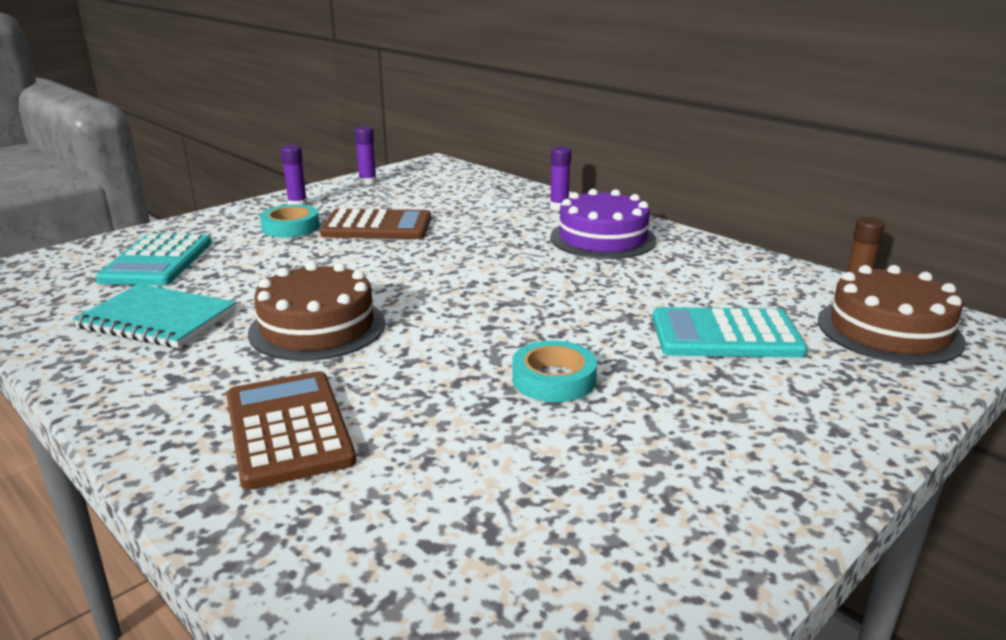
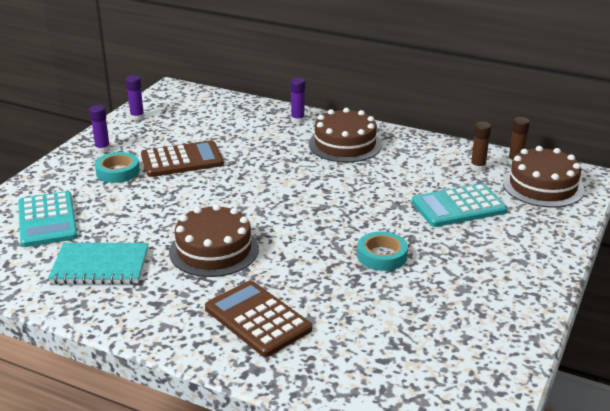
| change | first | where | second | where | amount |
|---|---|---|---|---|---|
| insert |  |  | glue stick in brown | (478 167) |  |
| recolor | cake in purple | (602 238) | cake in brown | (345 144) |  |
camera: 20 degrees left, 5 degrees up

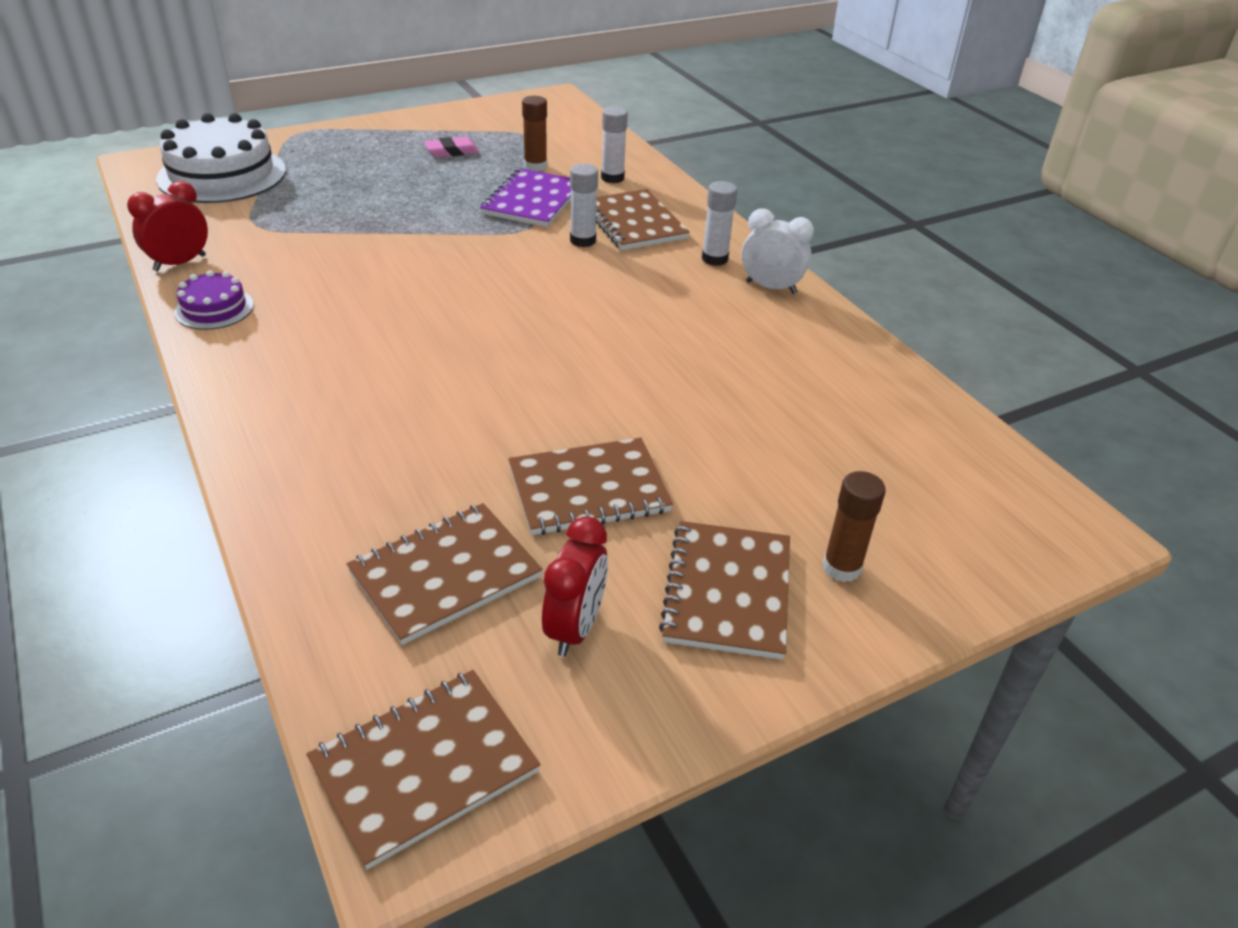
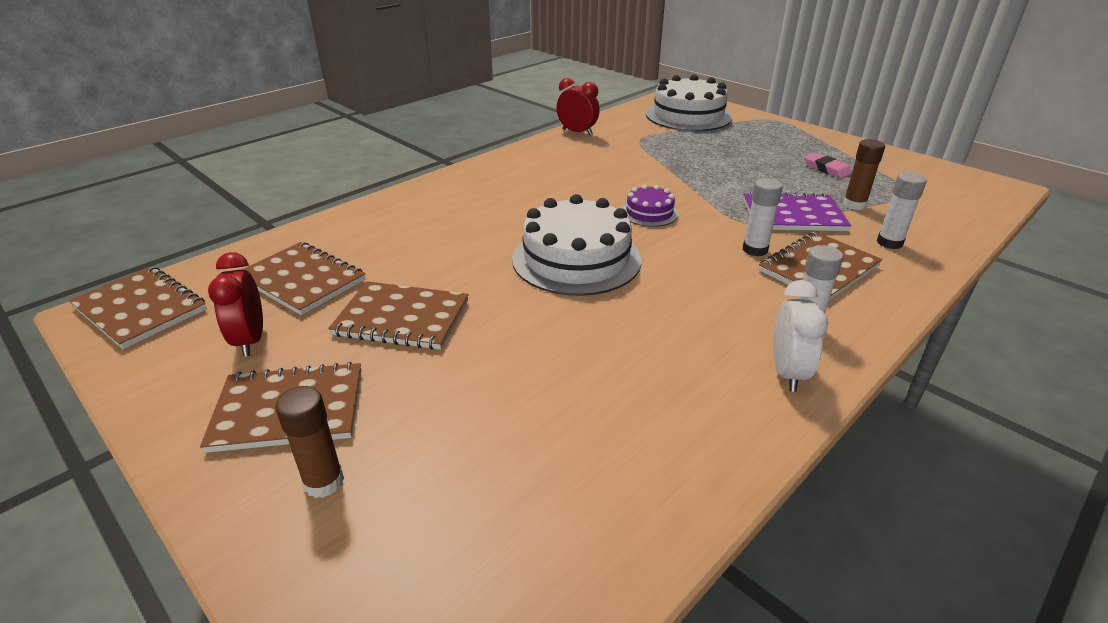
| change | first | where | second | where | amount |
|---|---|---|---|---|---|
| insert |  |  | cake in white | (576 259) |  |
| move | cake in purple | (214 308) |  | (649 213) |  |
| rotate | notebook in brown | (588 489) |  | (402 318) | 45 degrees counterclockwise |
| rotate | clock in red | (575 628) |  | (250 340) | 75 degrees clockwise |
camera: 75 degrees right, 5 degrees down

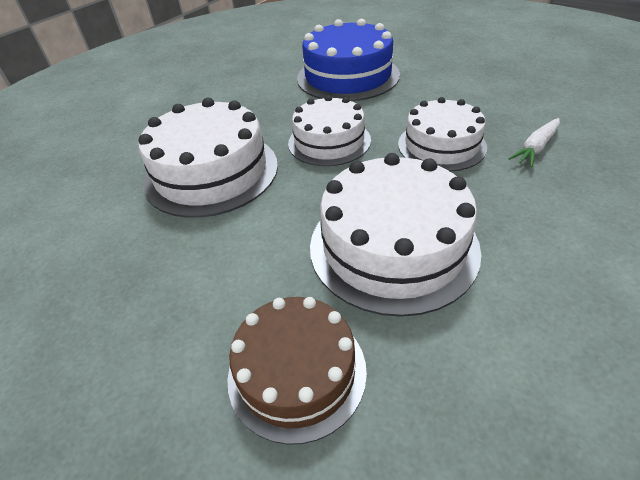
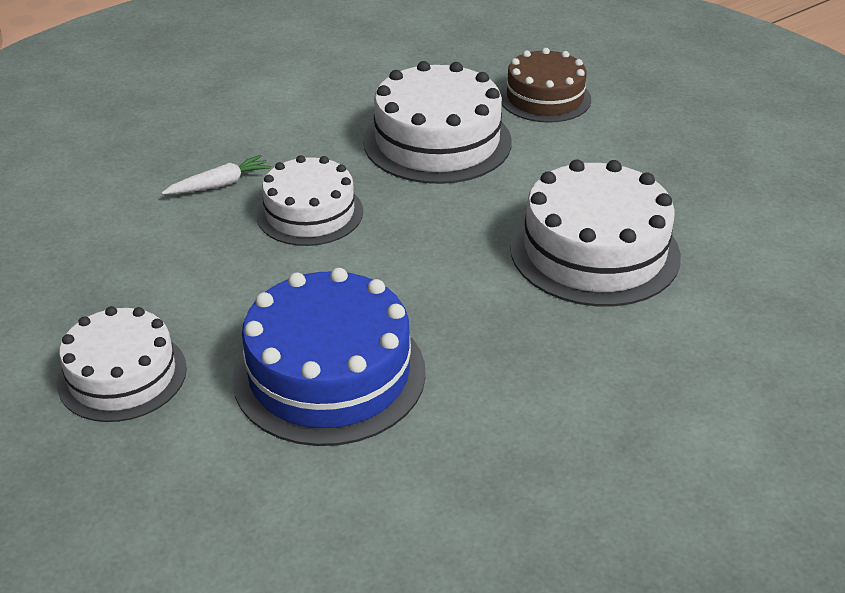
| change | first | where | second | where | amount |
|---|---|---|---|---|---|
| move | cake in white | (329 141) |  | (122 375) |  |
camera: 165 degrees left, 5 degrees down

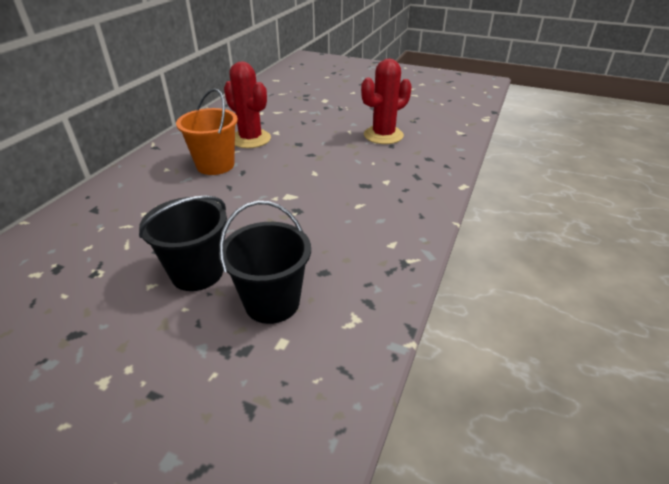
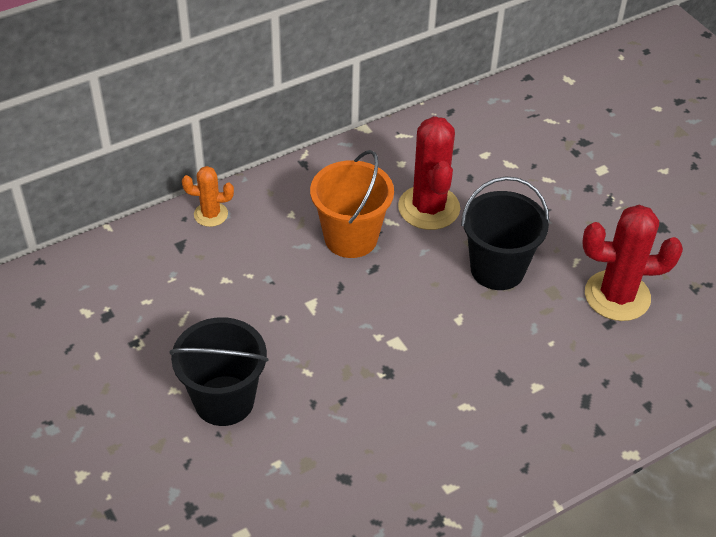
| change | first | where | second | where | amount |
|---|---|---|---|---|---|
| insert |  |  | cactus in orange | (211 214) |  |
| move | bucket in black | (272 302) |  | (497 269) |  |
camera: 35 degrees right, 10 degrees up

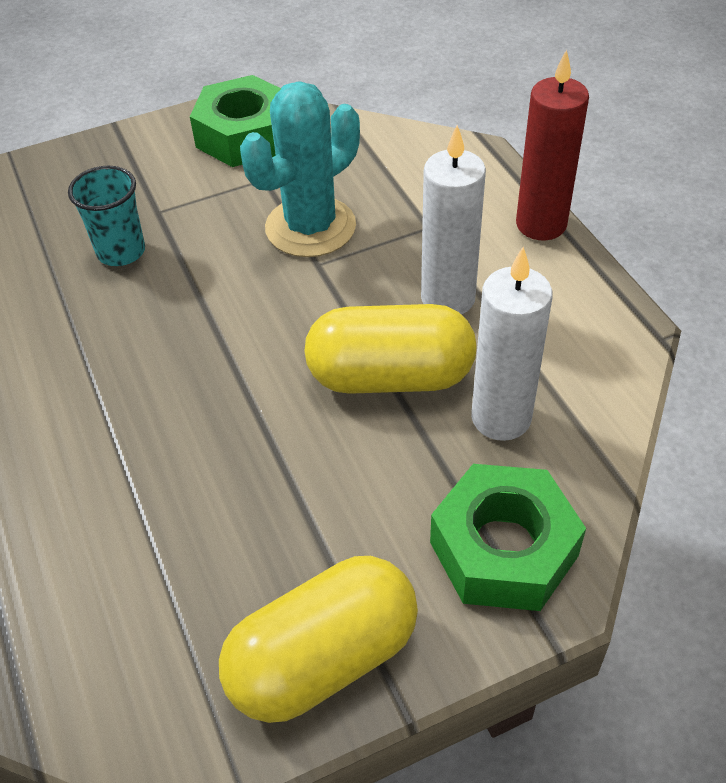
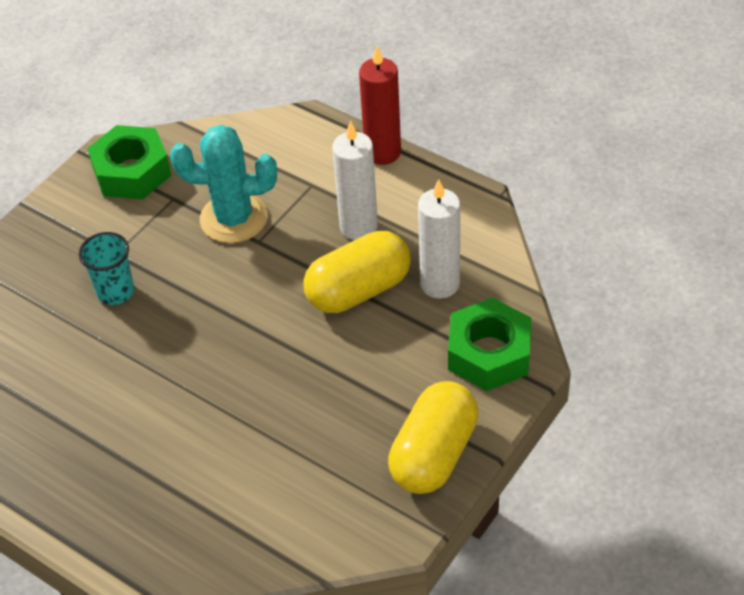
| change | first | where | second | where | amount |
|---|---|---|---|---|---|
| rotate | cactus in turquoise | (310 227) |  | (234 218) | 75 degrees clockwise |
camera: 30 degrees left, 0 degrees up

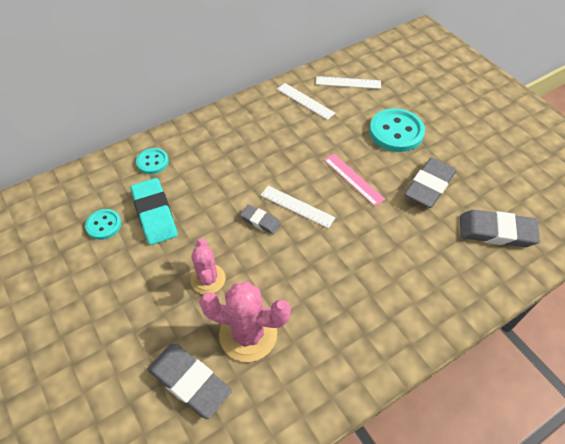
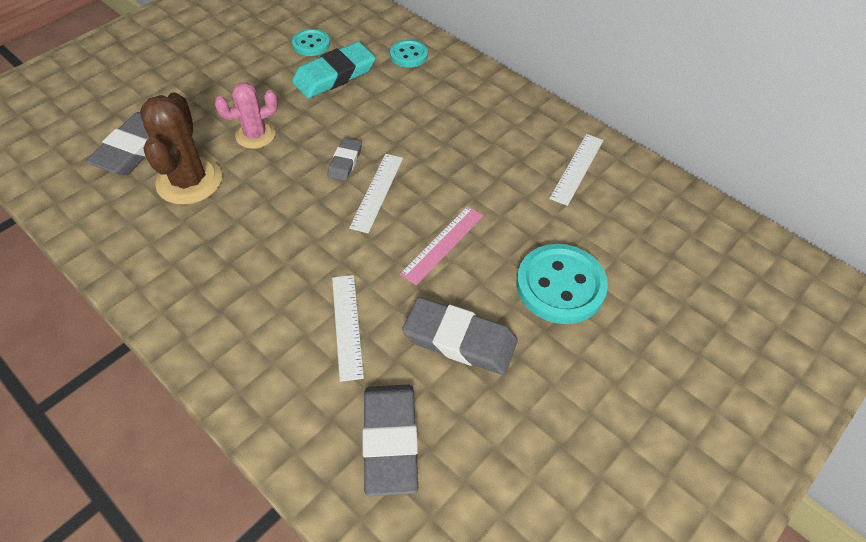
| change | first | where | second | where | amount |
|---|---|---|---|---|---|
| move | ruler in white | (348 82) |  | (347 326) |  |
| recolor | cactus in pink | (248 334) | cactus in brown | (189 181) |  |
camera: 75 degrees right, 0 degrees up

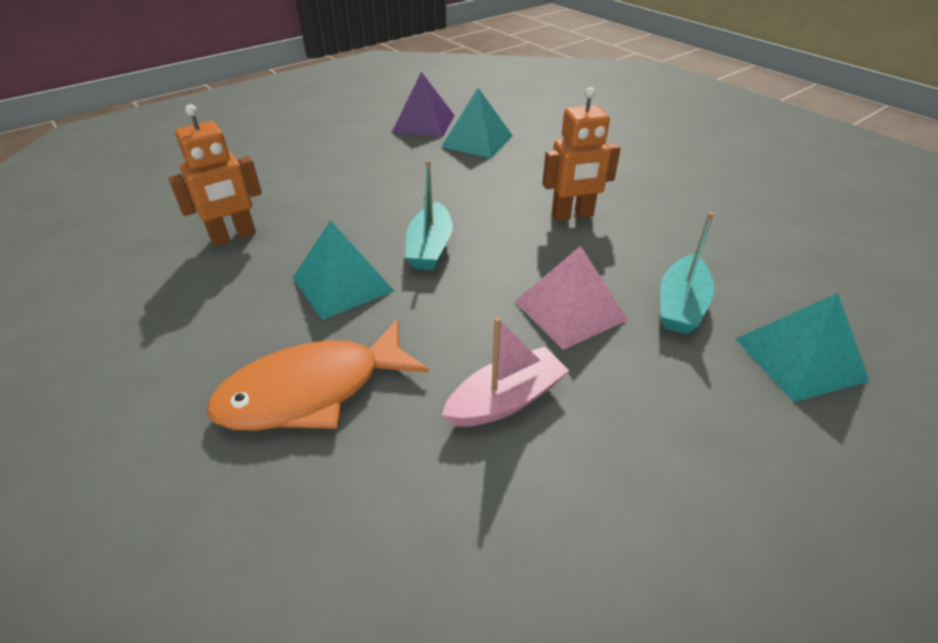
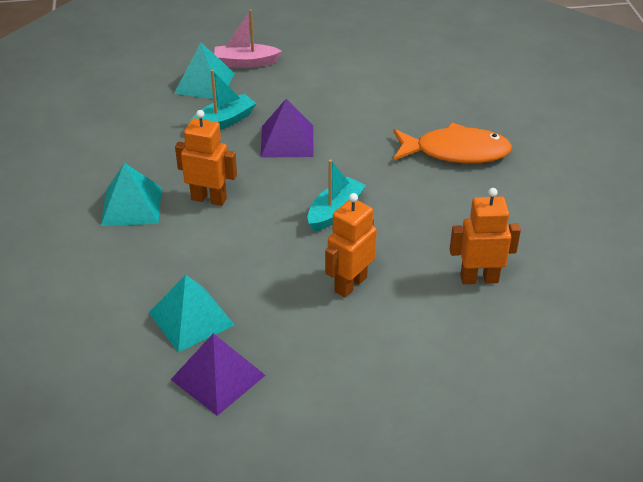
| change | first | where | second | where | amount |
|---|---|---|---|---|---|
| insert |  |  | robot in orange | (350 284) |  |
| move | pyramid in turquoise | (342 284) |  | (131 206) |  |
| move | boat in pink | (506 400) |  | (245 62) |  |
| recolor | pyramid in pink | (570 310) | pyramid in purple | (287 141) |  |
camera: 150 degrees left, 0 degrees up

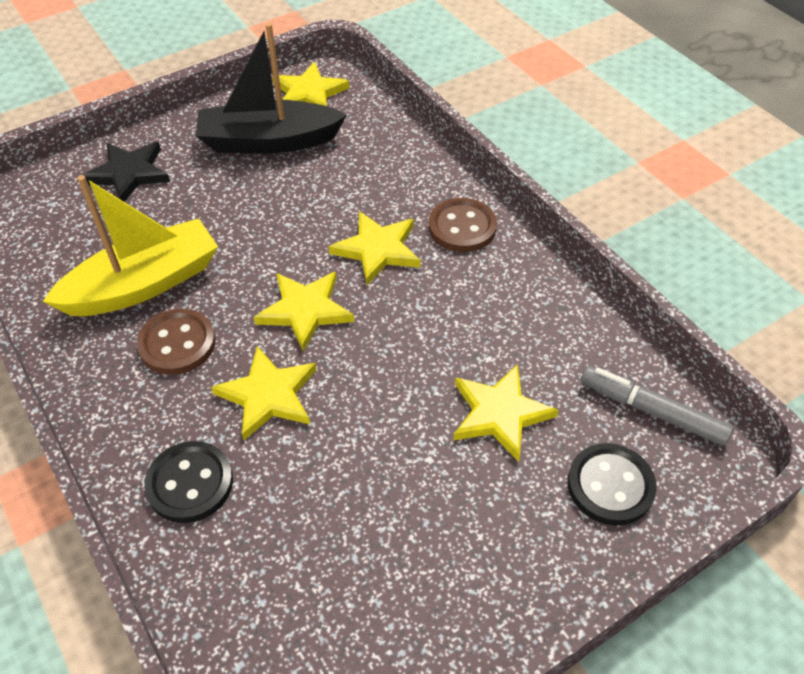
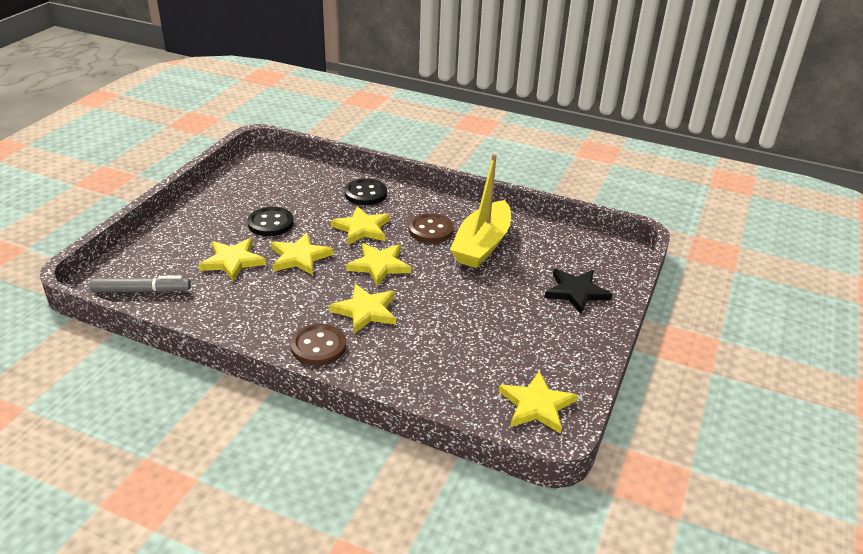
| change | first | where | second | where | amount |
|---|---|---|---|---|---|
| delete | boat in black | (269 141) |  |  |  |
| insert |  |  | star in yellow | (299 257) |  |
| move | button in black | (610 486) |  | (270 223) |  |
camera: 145 degrees right, 15 degrees down

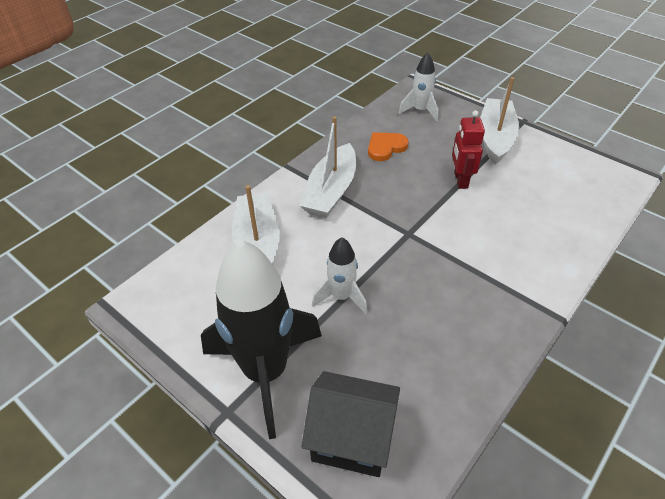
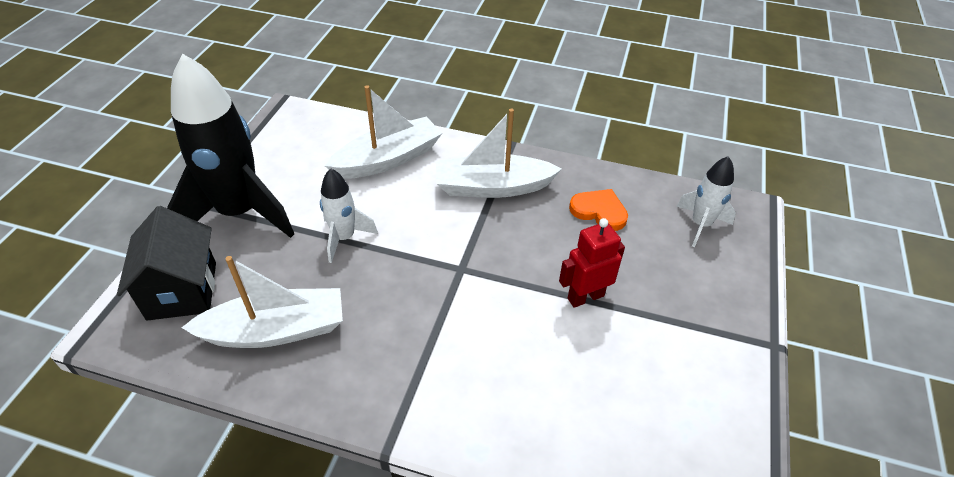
| change | first | where | second | where | amount |
|---|---|---|---|---|---|
| move | boat in white | (495 138) |  | (276 330) |  |
camera: 65 degrees right, 0 degrees up

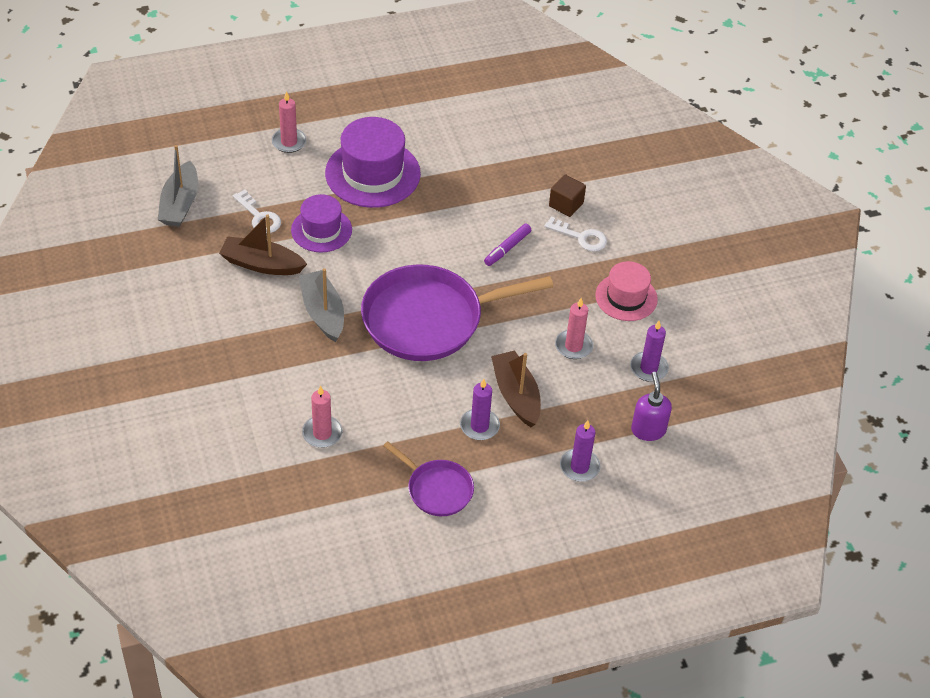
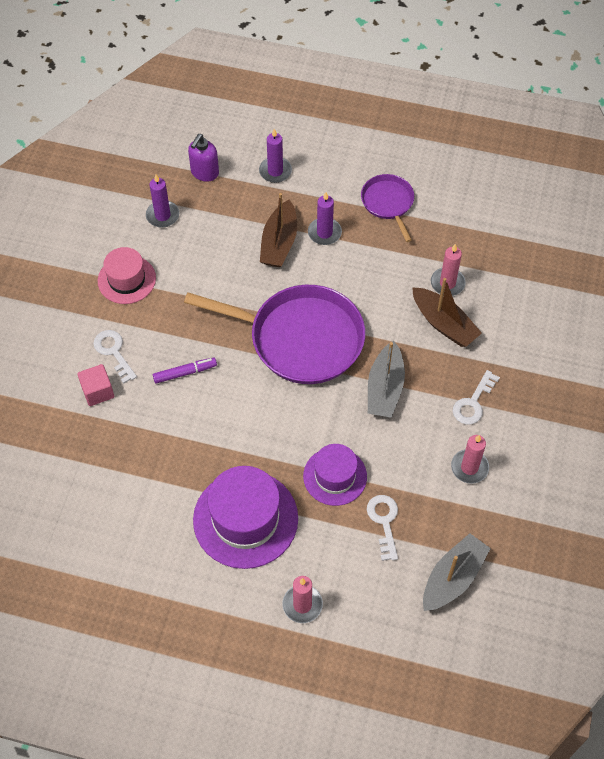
| change | first | where | second | where | amount |
|---|---|---|---|---|---|
| insert |  |  | key in white | (473 402) |  |
| move | boat in brown | (261 264) |  | (444 324) |  |
| move | candle in pink | (573 346) |  | (469 467) |  |
| recolor | cube in brown | (566 204) | cube in pink | (98 391) |  |
camera: 145 degrees left, 10 degrees up

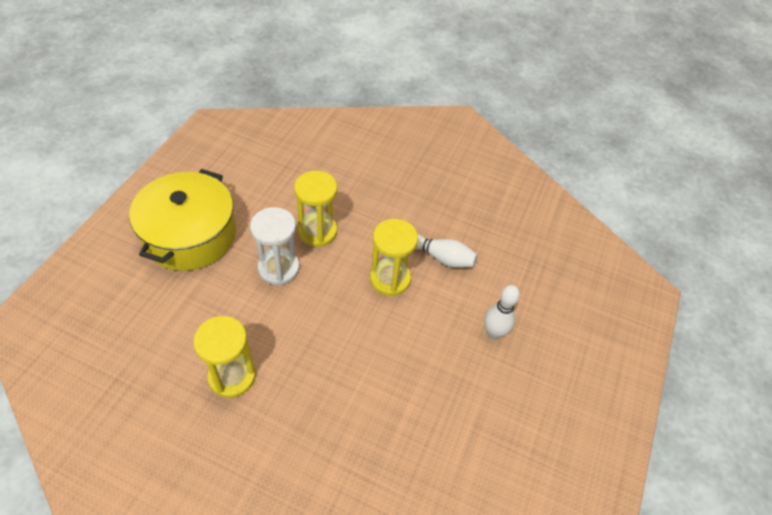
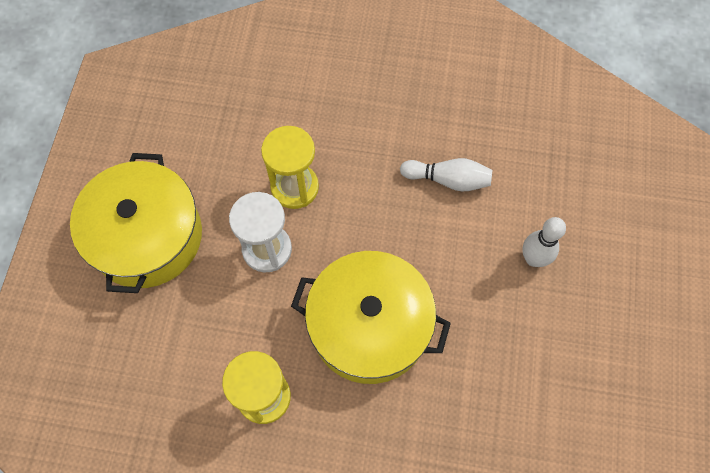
| change | first | where | second | where | amount |
|---|---|---|---|---|---|
| delete | hourglass in yellow | (390 279) |  |  |  |
| insert |  |  | pot in yellow | (369 326) |  |
camera: 10 degrees left, 15 degrees up

